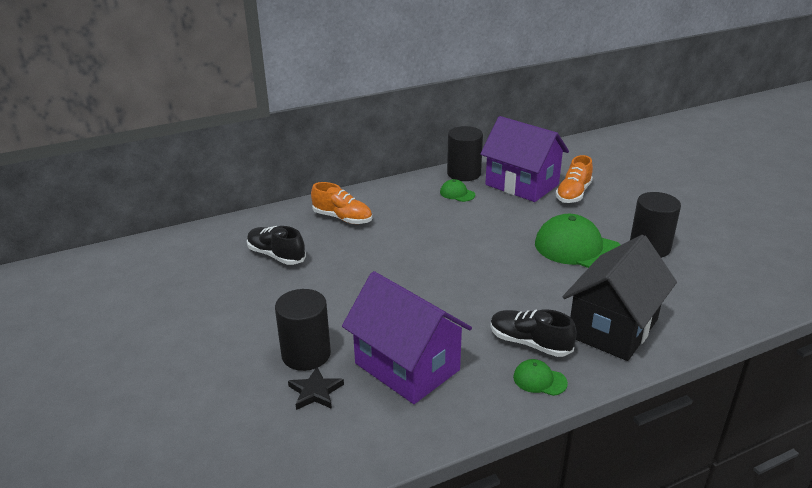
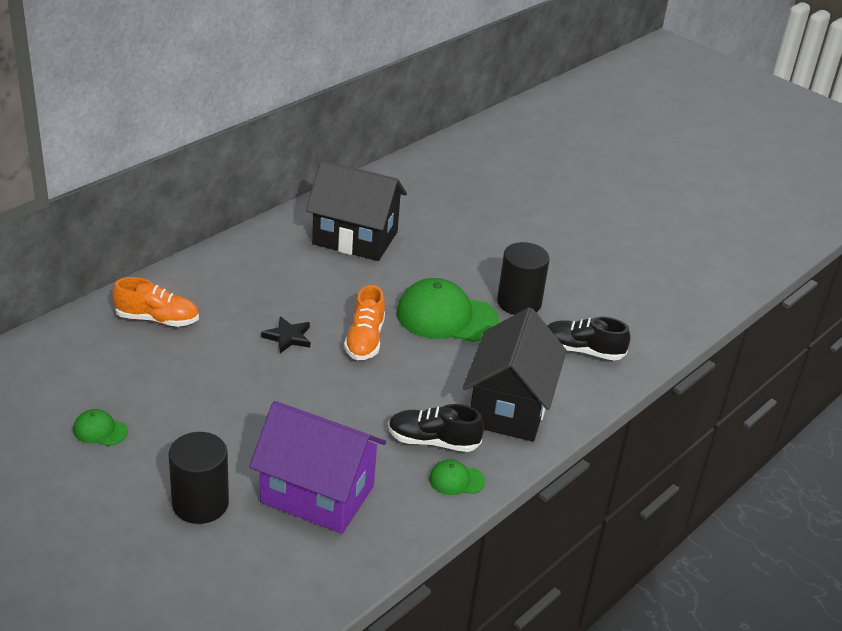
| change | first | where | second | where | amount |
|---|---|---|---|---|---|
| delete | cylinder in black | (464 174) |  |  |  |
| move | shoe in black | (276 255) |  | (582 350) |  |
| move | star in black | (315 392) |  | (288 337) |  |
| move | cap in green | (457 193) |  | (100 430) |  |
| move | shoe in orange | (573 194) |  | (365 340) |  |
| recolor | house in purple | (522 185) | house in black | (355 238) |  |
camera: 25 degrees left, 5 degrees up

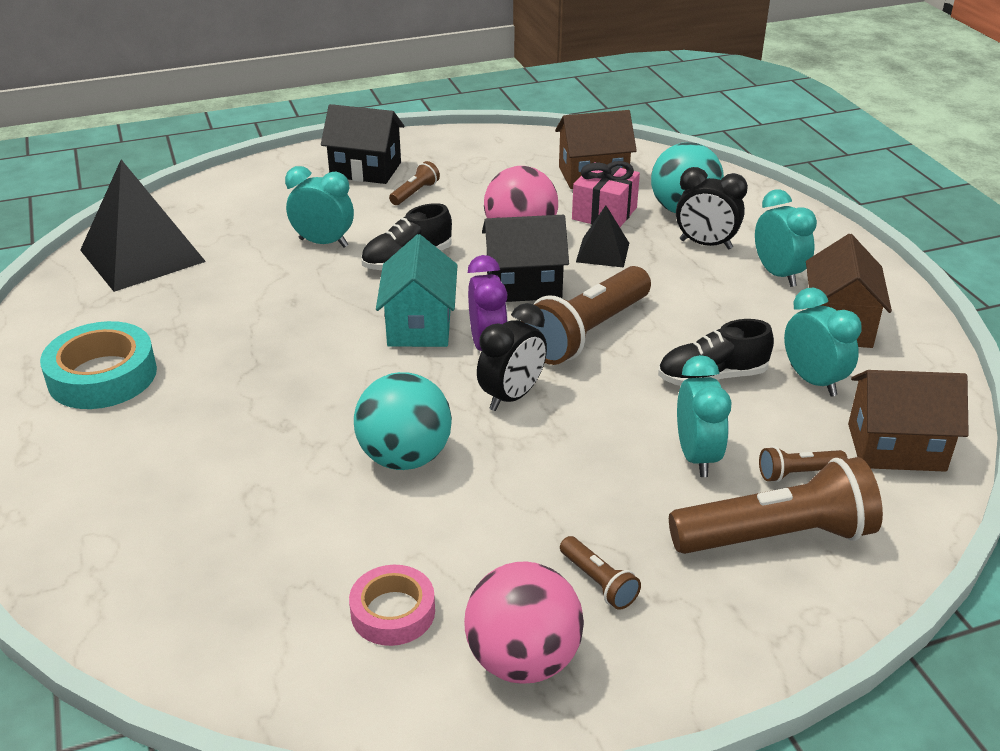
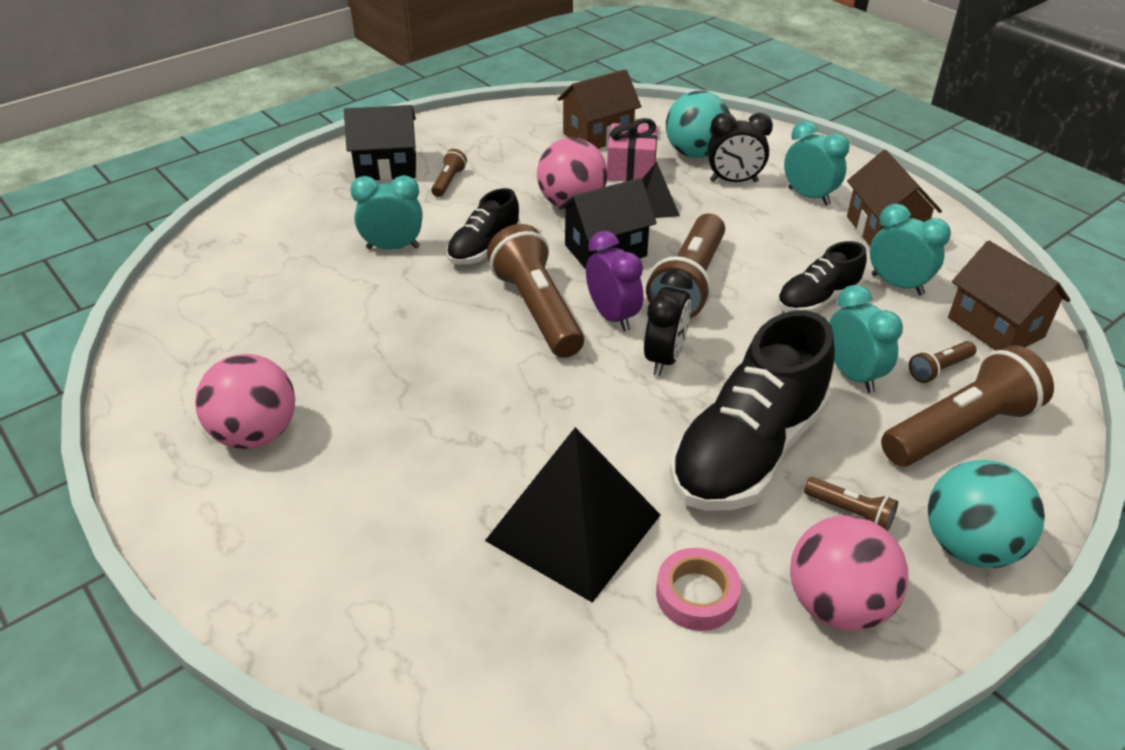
| change | first | where | second | where | amount |
|---|---|---|---|---|---|
| insert |  |  | shoe in black | (748 451) |  |
| move | pyramid in black | (142 255) |  | (574 527) |  |
| move | ball in turquoise | (405 457) |  | (969 546) |  |
| replace | tape in turquoise | (102 376) | ball in pink | (256 434) |  |
| replace | house in turquoise | (419 325) | flashlight in brown | (537 309) |  |
| rotate | house in brown | (896 447) |  | (995 327) | 75 degrees clockwise |
camera: 20 degrees left, 5 degrees up

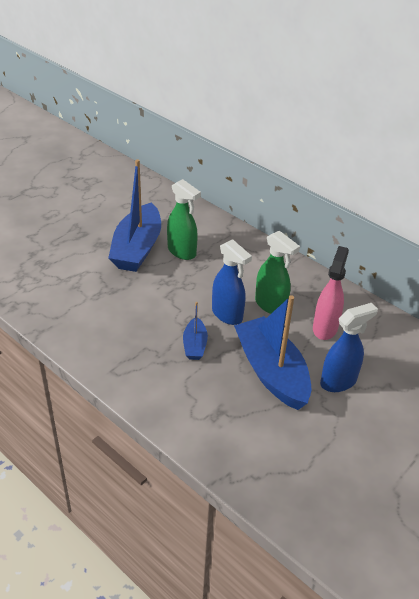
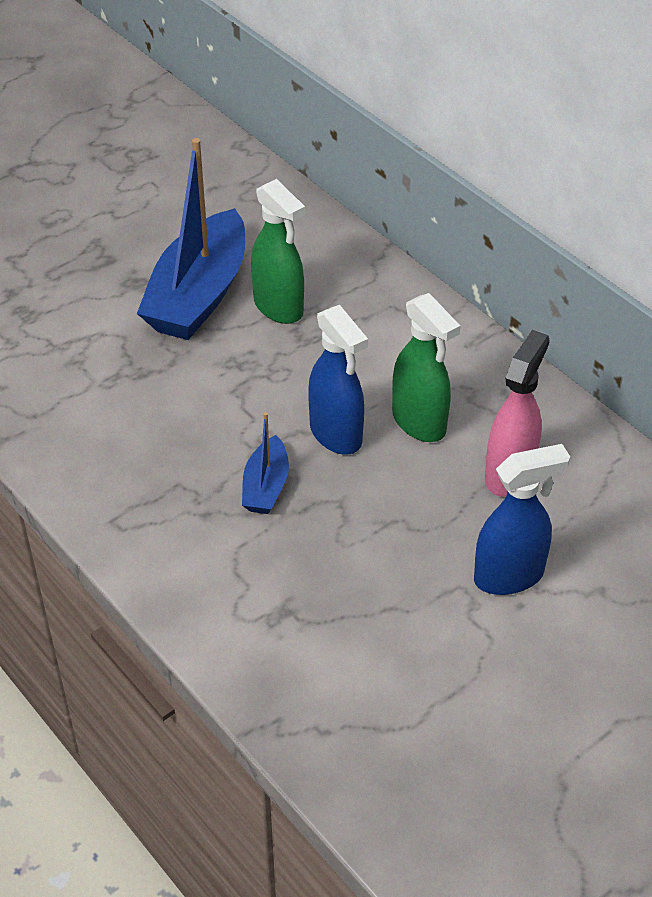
| change | first | where | second | where | amount |
|---|---|---|---|---|---|
| delete | boat in blue | (271 372) |  |  |  |
camera: 10 degrees right, 5 degrees up

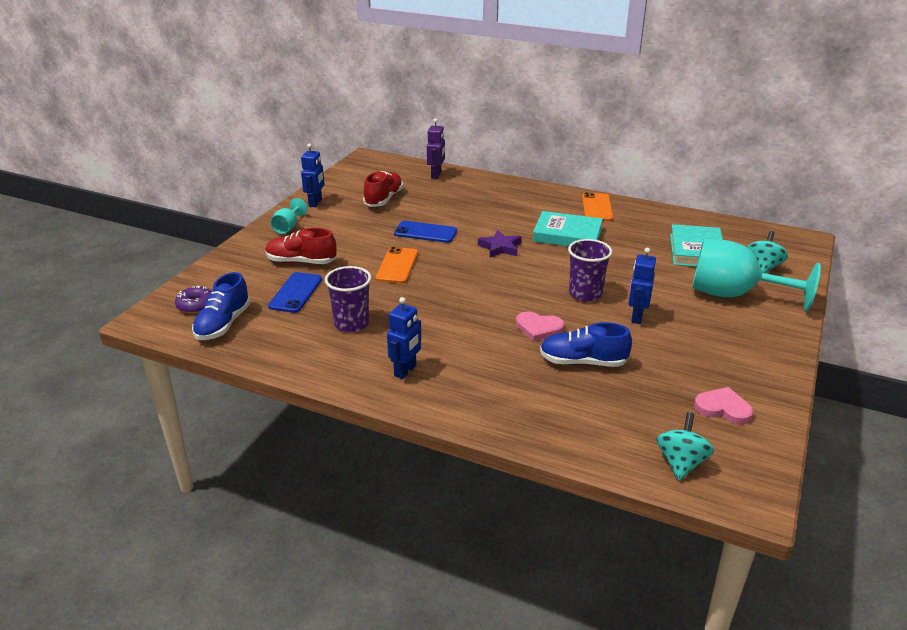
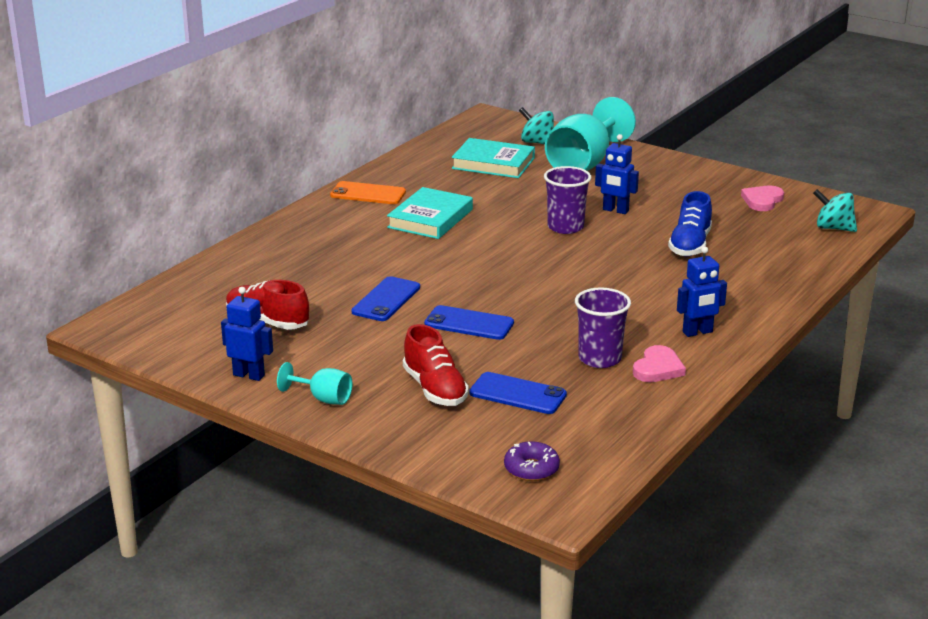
| change | first | where | second | where | amount |
|---|---|---|---|---|---|
| delete | shoe in blue | (223 324) |  |  |  |
| delete | robot in purple | (436 175) |  |  |  |
| delete | star in purple | (500 247) |  |  |  |
| move | heart in pink | (538 328) |  | (658 368) |  |
| recolor | phone in orange | (397 265) | phone in blue | (469 323) |  |
| rotate | shoe in red | (301 262) |  | (435 389) | 45 degrees counterclockwise |
| rotate | robot in blue | (405 371) |  | (697 332) | 120 degrees clockwise |
camera: 80 degrees left, 5 degrees down

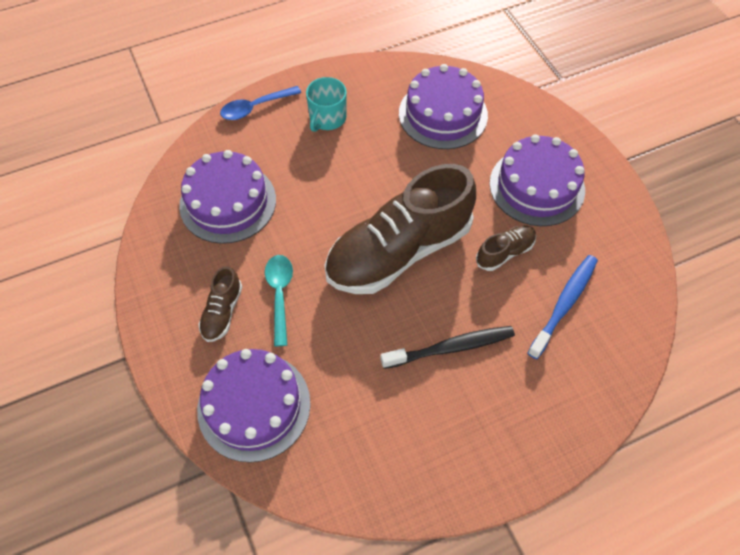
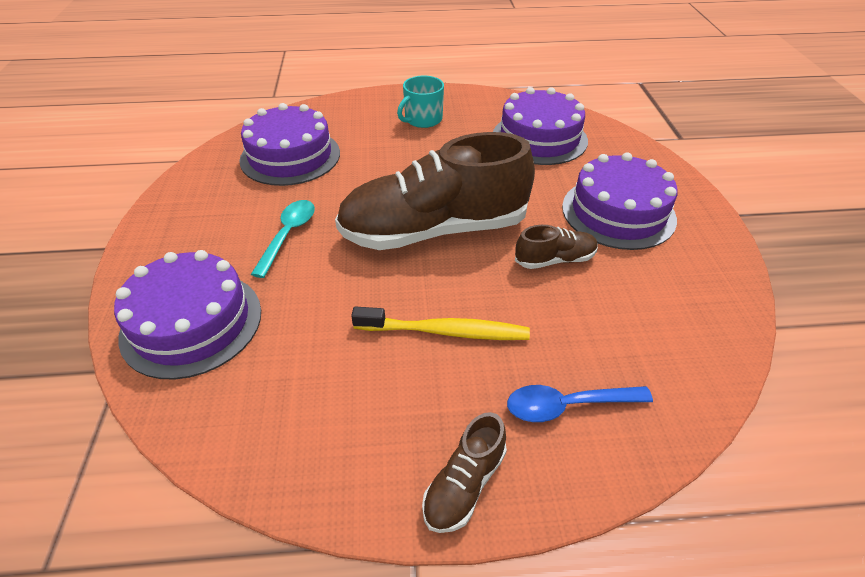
| change | first | where | second | where | amount |
|---|---|---|---|---|---|
| delete | toothbrush in blue | (564 304) |  |  |  |
| move | shoe in brown | (222 312) |  | (464 484) |  |
| move | spoon in blue | (255 107) |  | (567 406) |  |
| recolor | toothbrush in black | (451 347) | toothbrush in yellow | (445 331) |  |
camera: 20 degrees right, 15 degrees down

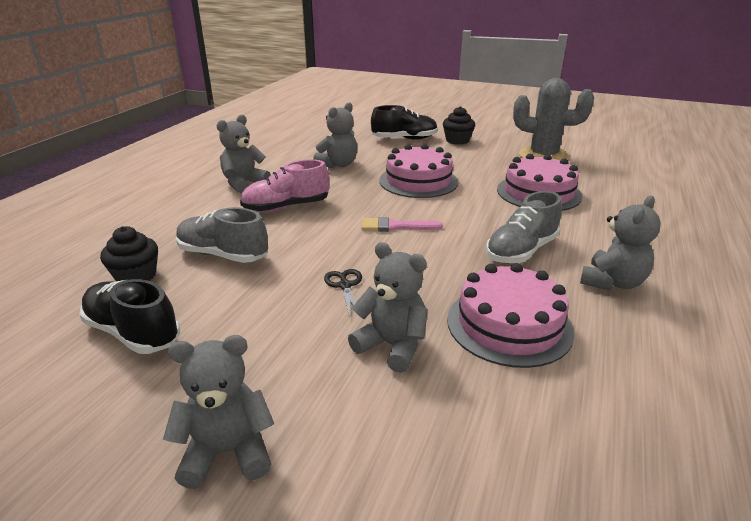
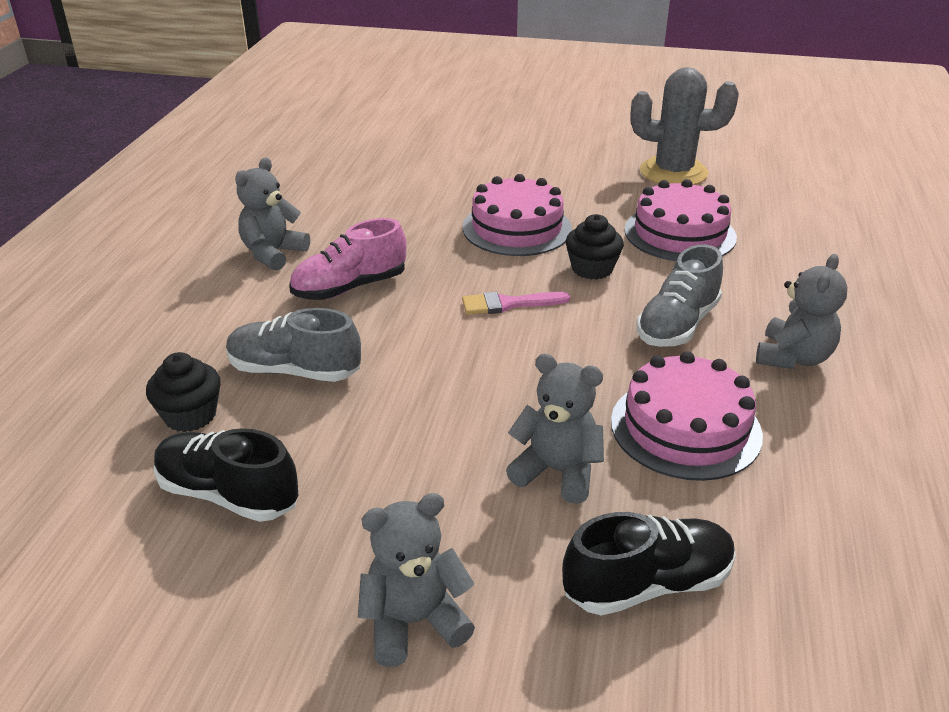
| change | first | where | second | where | amount |
|---|---|---|---|---|---|
| delete | teddy bear in grey | (338 164) |  |  |  |
| delete | scissors in black | (345 285) |  |  |  |
| move | shoe in black | (404 139) |  | (647 584) |  |
| move | cupcake in black | (457 140) |  | (592 269) |  |
camera: 10 degrees left, 5 degrees up

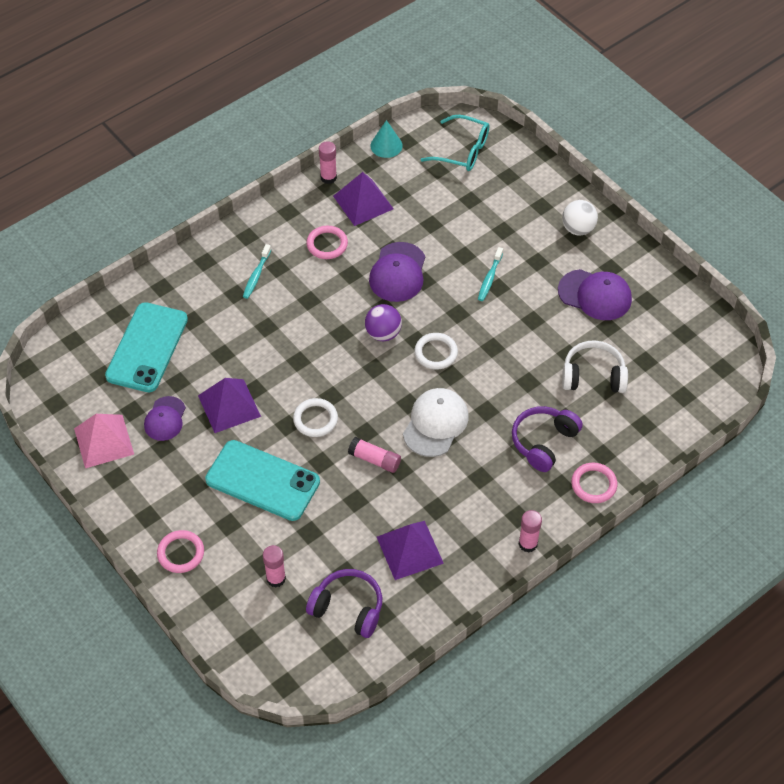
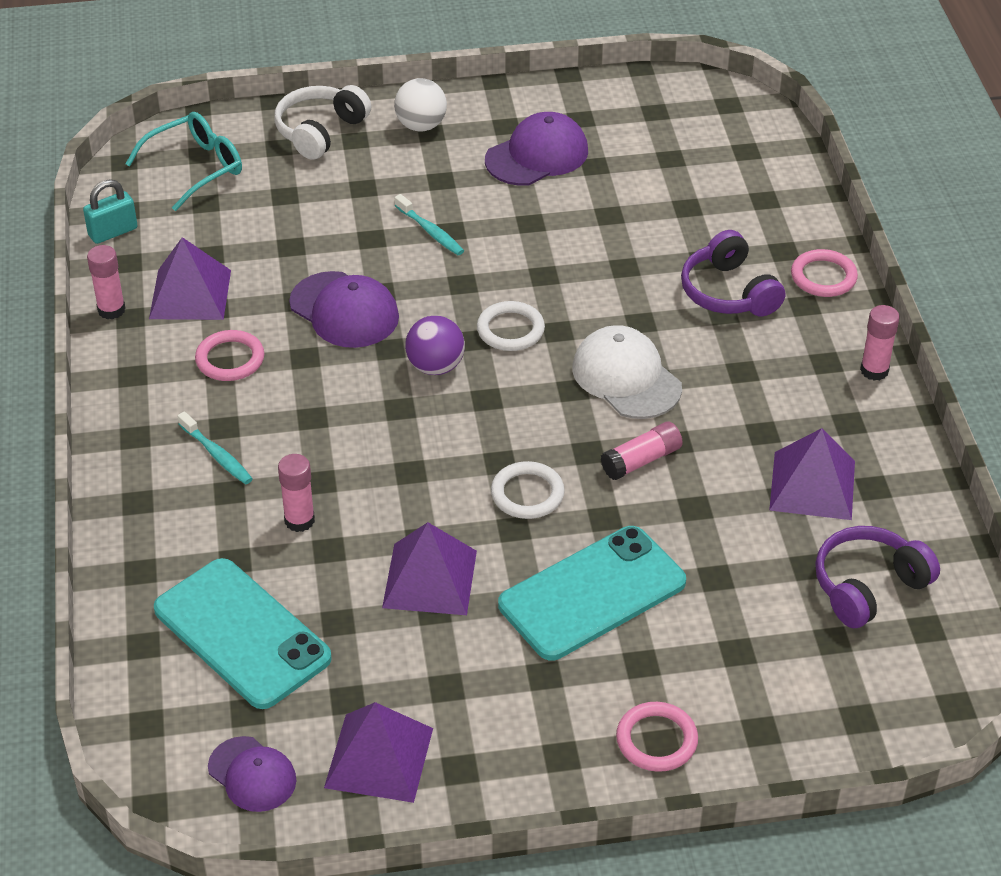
| change | first | where | second | where | amount |
|---|---|---|---|---|---|
| move | cap in purple | (165 419) |  | (252 774) |  |
| move | glue stick in pink | (276 578) |  | (299 520) |  |
| move | headphones in white | (593 376) |  | (320 131) |  |
| replace | cone in turquoise | (386 145) | padlock in turquoise | (113 232) |  |
| recolor | pyramid in pink | (103 441) | pyramid in purple | (379 757) |  |
camera: 60 degrees left, 10 degrees down

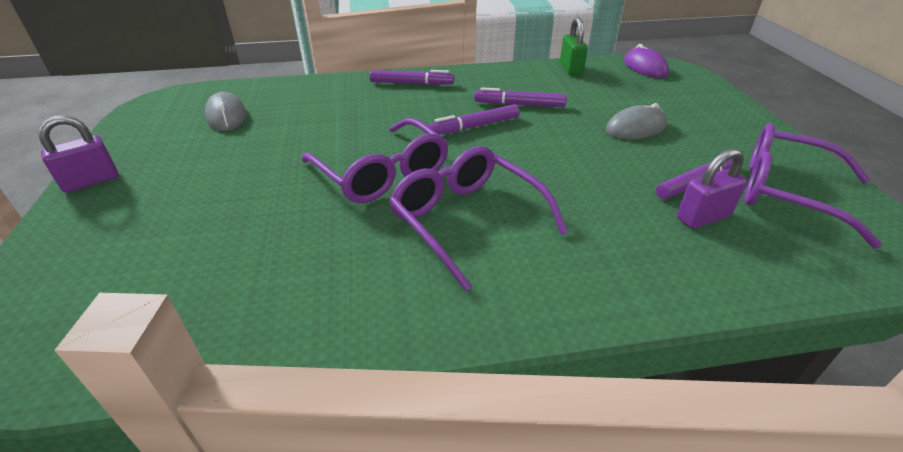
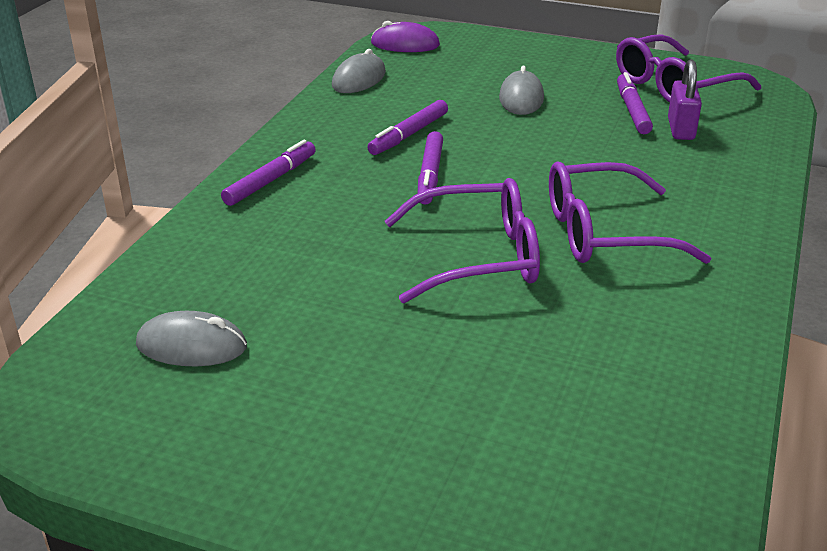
| change | first | where | second | where | amount |
|---|---|---|---|---|---|
| delete | padlock in purple | (91 181) |  |  |  |
| replace | padlock in green | (570 69) | mouse in grey | (359 79) |  |
camera: 60 degrees left, 5 degrees down

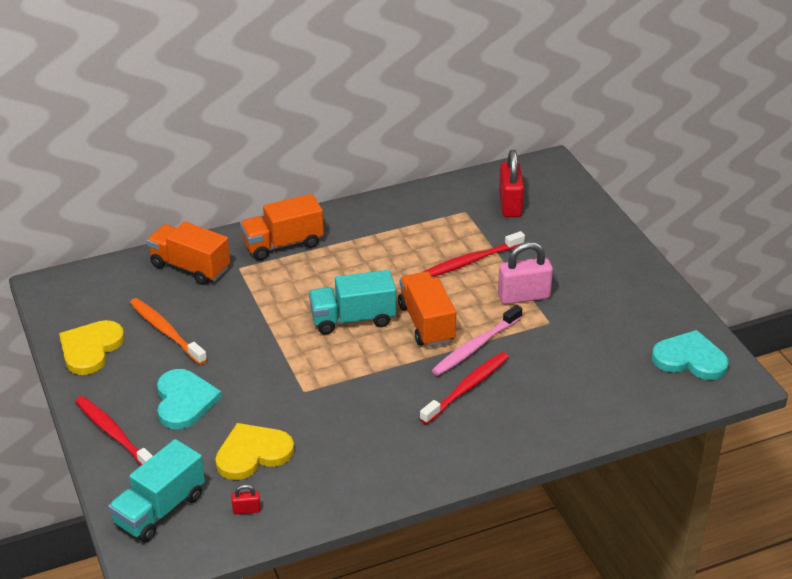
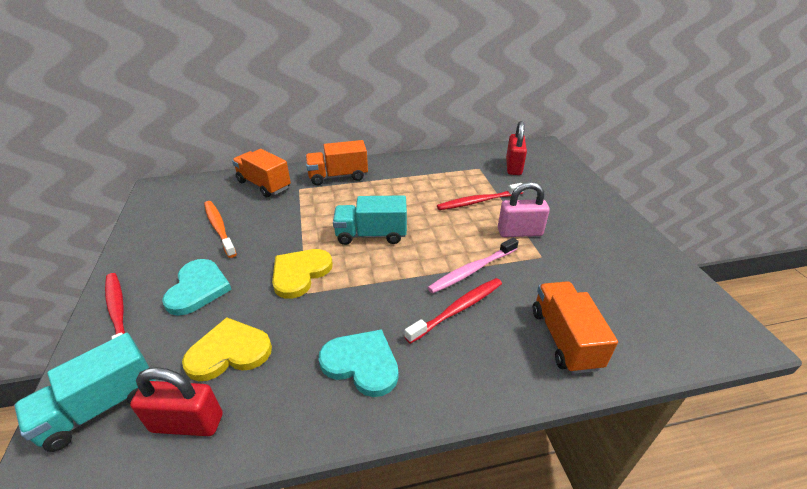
| change | first | where | second | where | amount |
|---|---|---|---|---|---|
| move | heart in yellow | (90 349) |  | (300 273) |  |
| move | truck in orange | (426 323) |  | (564 338) |  |
| move | heart in turquoise | (690 359) |  | (361 363) |  |
| resize | padlock in red | (246 510) |  | (187 423) | x2.19 |
camera: 10 degrees right, 0 degrees up

